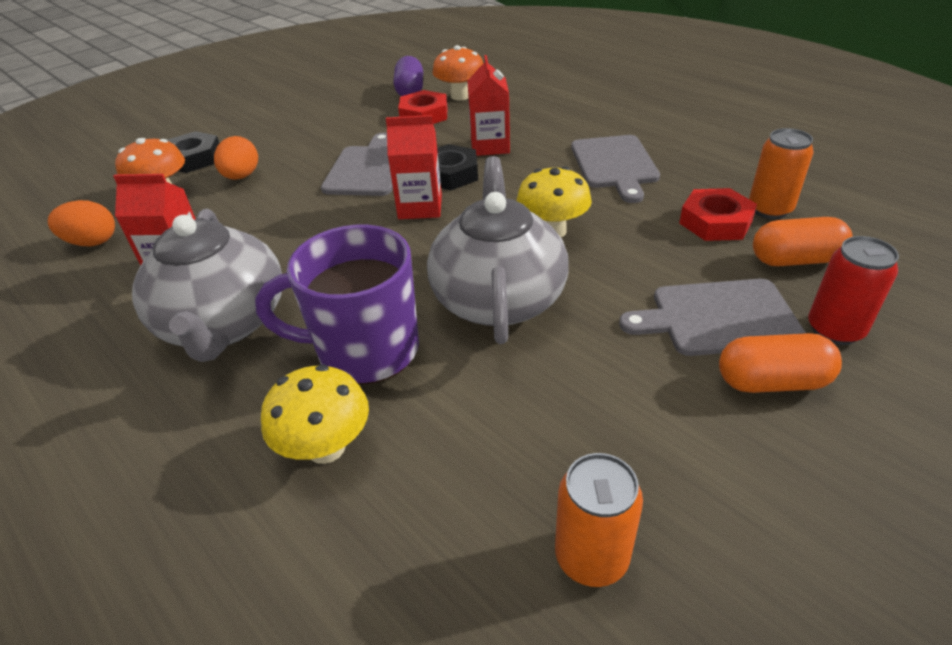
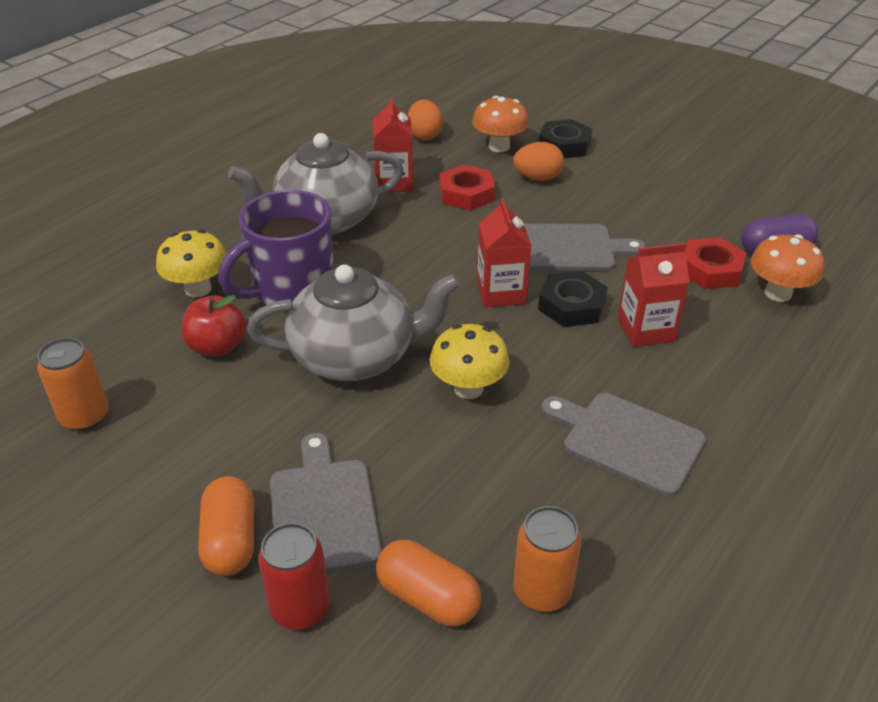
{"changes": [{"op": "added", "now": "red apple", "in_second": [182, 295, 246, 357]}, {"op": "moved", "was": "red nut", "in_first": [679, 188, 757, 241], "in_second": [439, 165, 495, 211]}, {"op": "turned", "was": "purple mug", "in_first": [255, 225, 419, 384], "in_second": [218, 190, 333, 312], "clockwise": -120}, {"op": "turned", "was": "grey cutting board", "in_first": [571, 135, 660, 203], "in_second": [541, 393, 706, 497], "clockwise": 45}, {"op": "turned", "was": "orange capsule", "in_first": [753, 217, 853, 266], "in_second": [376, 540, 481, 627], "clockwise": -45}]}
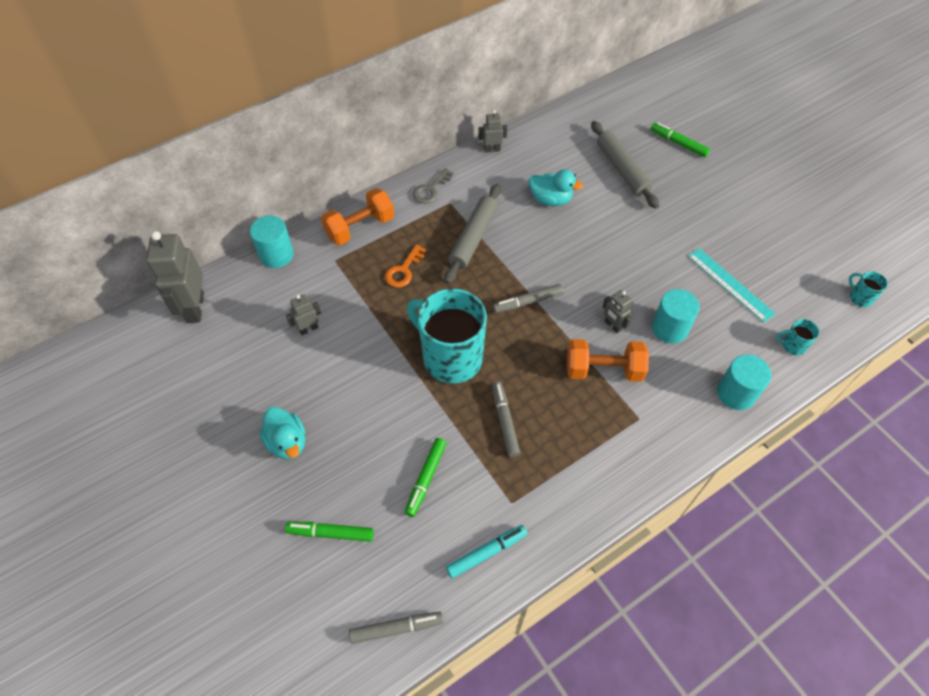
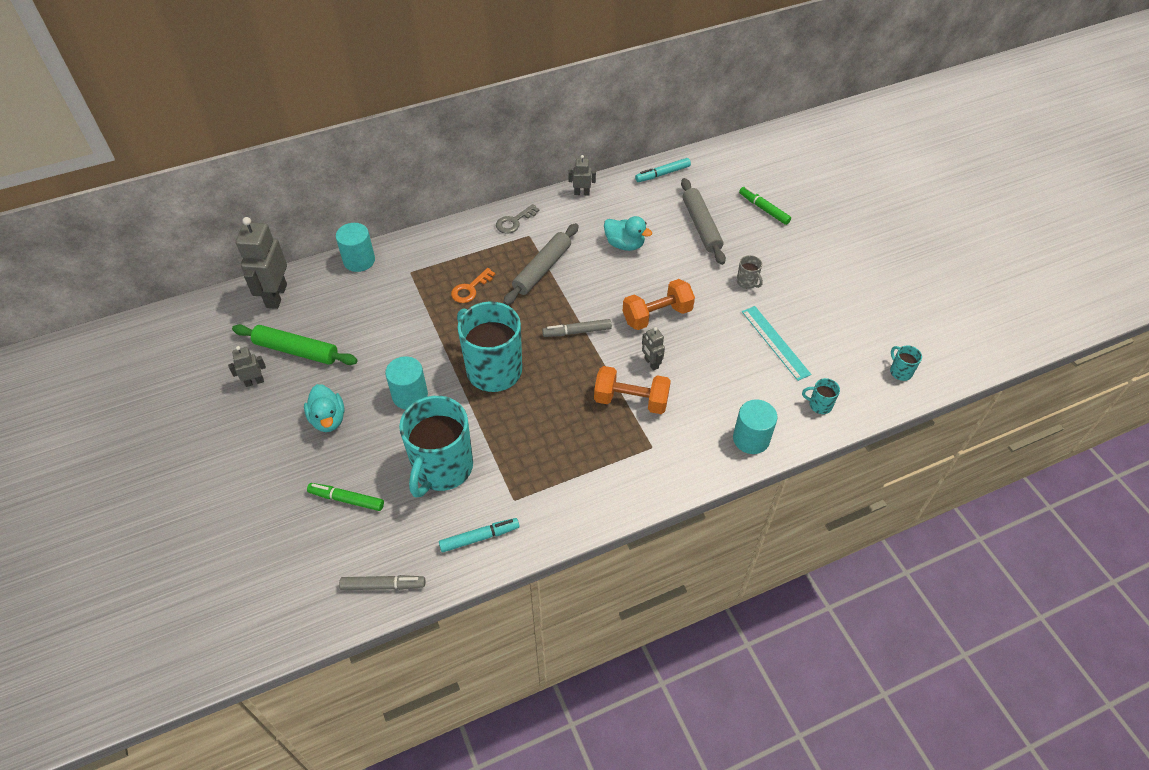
{"changes": [{"op": "removed", "was": "grey marker", "in_first": [492, 382, 520, 457]}, {"op": "added", "now": "green rolling pin", "in_second": [232, 324, 358, 365]}, {"op": "added", "now": "turquoise marker", "in_second": [635, 158, 691, 182]}, {"op": "added", "now": "grey mug", "in_second": [737, 255, 763, 289]}, {"op": "moved", "was": "grey robot", "in_first": [286, 294, 321, 335], "in_second": [228, 346, 266, 387]}, {"op": "moved", "was": "orange dumbbell", "in_first": [321, 188, 394, 245], "in_second": [623, 279, 695, 330]}, {"op": "moved", "was": "turquoise cylinder", "in_first": [652, 289, 700, 344], "in_second": [385, 356, 428, 410]}, {"op": "replaced", "was": "green marker", "now": "turquoise mug", "in_first": [405, 438, 446, 517], "in_second": [399, 396, 473, 498]}]}
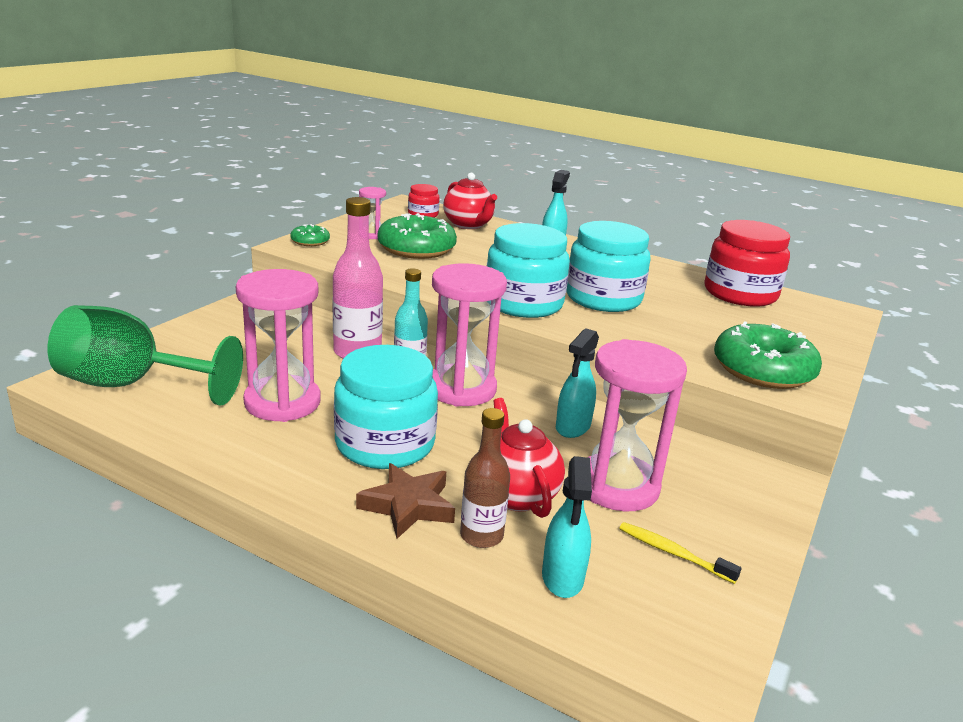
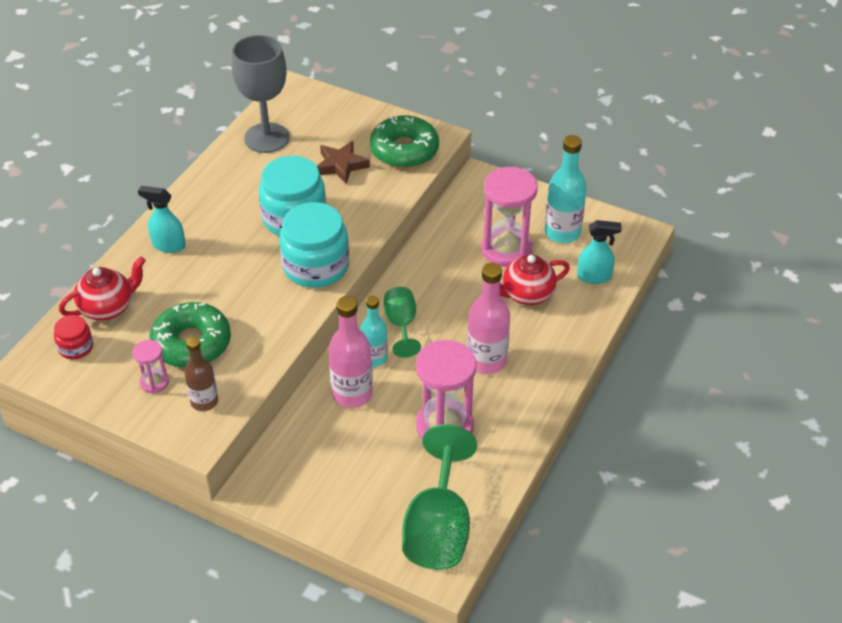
{"changes": [{"op": "removed", "was": "green donut", "in_first": [290, 224, 330, 246]}, {"op": "removed", "was": "turquoise spray bottle", "in_first": [556, 328, 599, 438]}, {"op": "moved", "was": "brown star", "in_first": [356, 463, 455, 539], "in_second": [317, 141, 370, 184]}, {"op": "moved", "was": "brown bottle", "in_first": [460, 408, 510, 548], "in_second": [184, 337, 218, 411]}, {"op": "replaced", "was": "turquoise jar", "now": "pink bottle", "in_first": [334, 345, 438, 469], "in_second": [467, 263, 510, 374]}, {"op": "replaced", "was": "pink hourglass", "now": "green goblet", "in_first": [432, 263, 507, 407], "in_second": [384, 287, 421, 358]}, {"op": "replaced", "was": "yellow toothbrush", "now": "turquoise bottle", "in_first": [619, 522, 741, 584], "in_second": [545, 135, 587, 243]}, {"op": "replaced", "was": "red jar", "now": "grey goblet", "in_first": [704, 220, 790, 307], "in_second": [232, 35, 289, 153]}]}
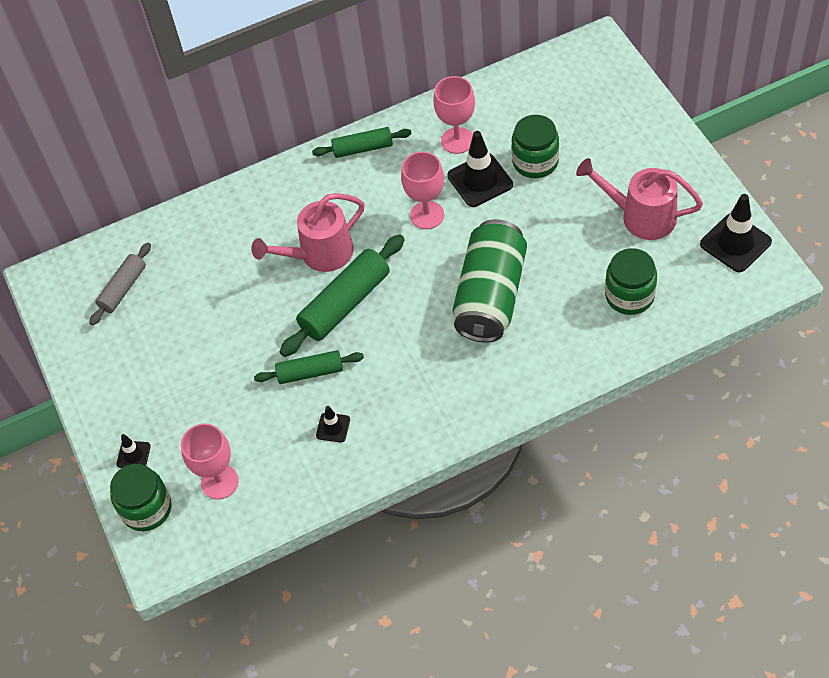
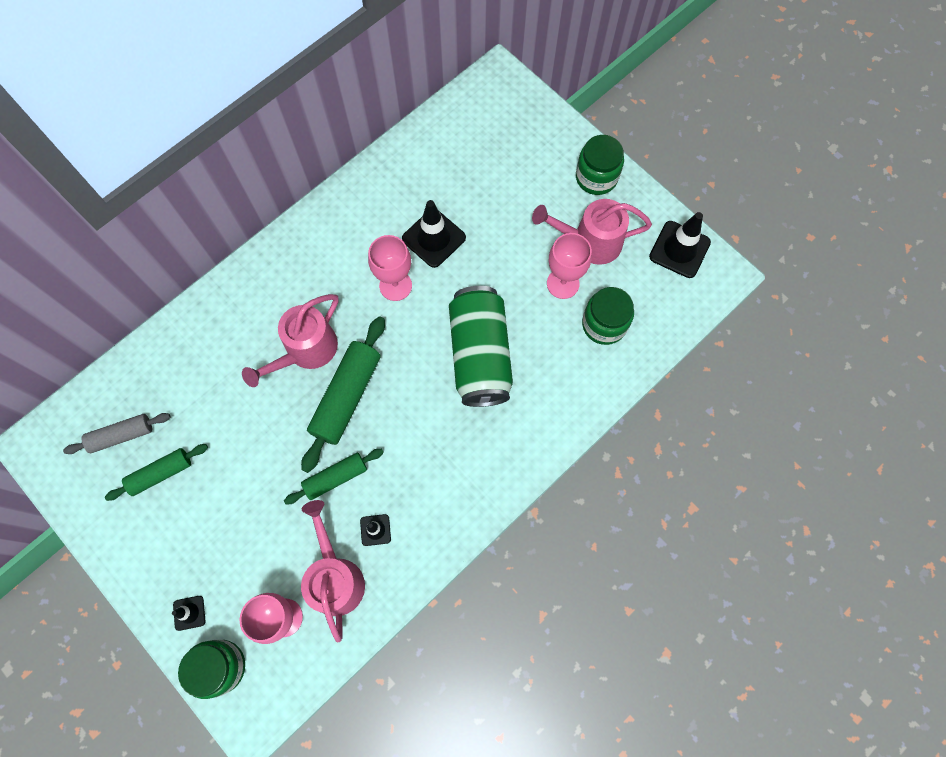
{"changes": [{"op": "added", "now": "pink watering can", "in_second": [301, 500, 365, 643]}, {"op": "moved", "was": "green rolling pin", "in_first": [312, 127, 412, 158], "in_second": [105, 444, 208, 501]}, {"op": "moved", "was": "pink goblet", "in_first": [433, 76, 475, 154], "in_second": [547, 233, 592, 299]}, {"op": "moved", "was": "green jar", "in_first": [511, 115, 559, 178], "in_second": [576, 135, 624, 195]}, {"op": "turned", "was": "grey rolling pin", "in_first": [90, 243, 151, 326], "in_second": [63, 413, 170, 454], "clockwise": 60}]}
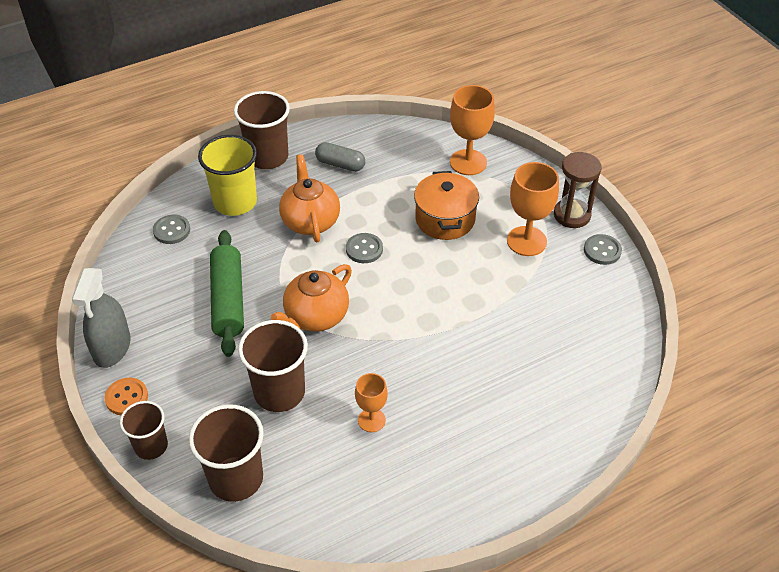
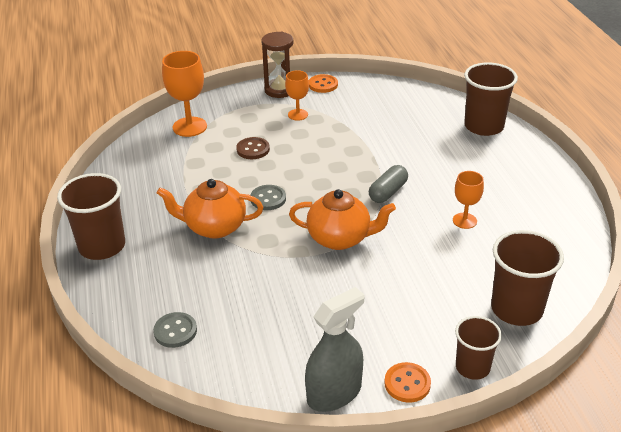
{"changes": [{"op": "removed", "was": "yellow cup", "in_first": [198, 135, 257, 216]}, {"op": "removed", "was": "green rolling pin", "in_first": [210, 230, 244, 357]}, {"op": "moved", "was": "brown cup", "in_first": [238, 320, 308, 412], "in_second": [464, 63, 518, 136]}, {"op": "moved", "was": "grey capsule", "in_first": [315, 142, 365, 172], "in_second": [369, 165, 408, 203]}, {"op": "replaced", "was": "orange pot", "now": "brown button", "in_first": [414, 171, 479, 240], "in_second": [236, 137, 270, 159]}, {"op": "recoloured", "was": "grey button", "now": "orange button", "in_first": [584, 234, 622, 265], "in_second": [309, 74, 338, 93]}, {"op": "turned", "was": "grey spray bottle", "in_first": [72, 268, 131, 368], "in_second": [305, 287, 365, 412], "clockwise": -60}, {"op": "turned", "was": "orange teapot", "in_first": [271, 264, 352, 332], "in_second": [289, 189, 396, 250], "clockwise": -45}, {"op": "resized", "was": "orange goblet", "in_first": [507, 162, 559, 256], "in_second": [285, 70, 309, 121], "ratio": 0.6}]}
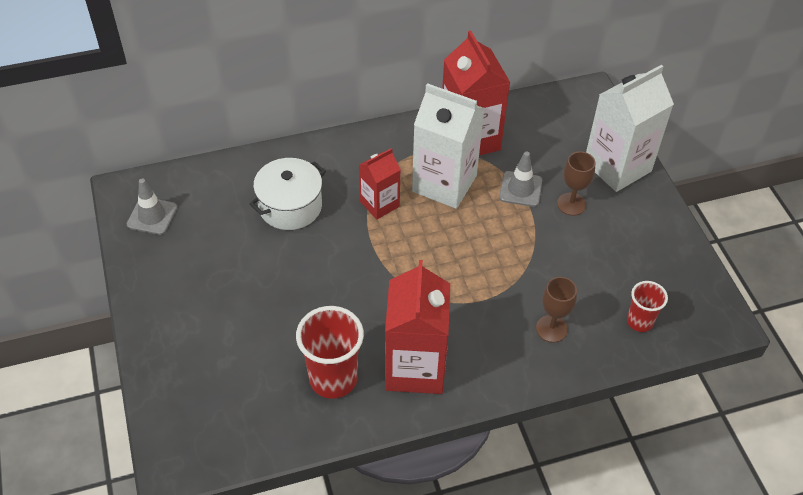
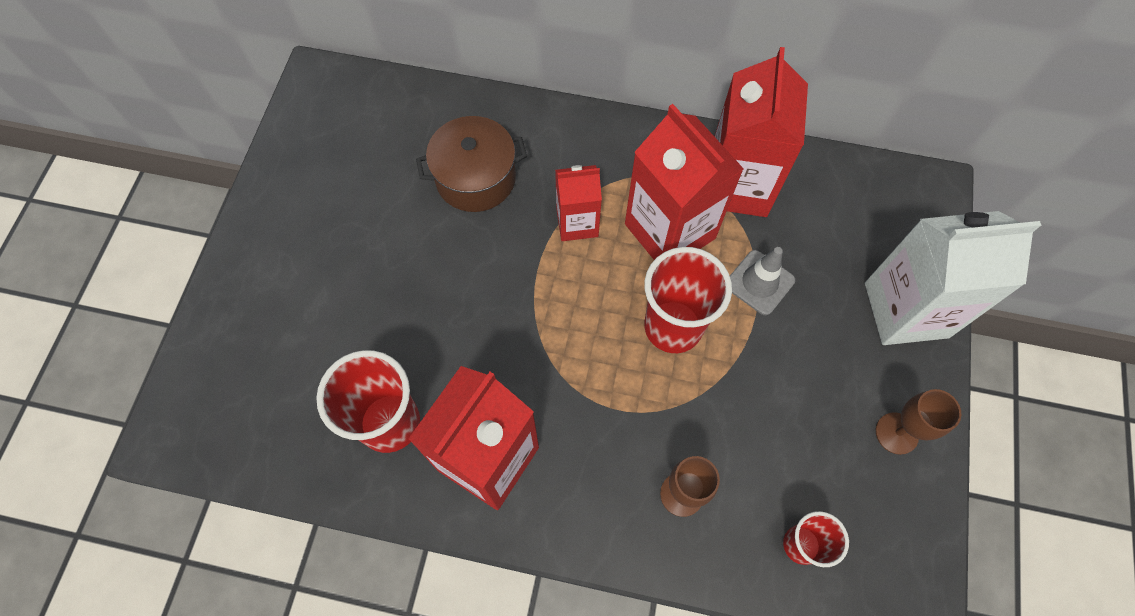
{"changes": [{"op": "removed", "was": "grey traffic cone", "in_first": [127, 179, 177, 235]}, {"op": "added", "now": "red cup", "in_second": [644, 247, 732, 353]}, {"op": "moved", "was": "brown goblet", "in_first": [557, 151, 595, 216], "in_second": [876, 389, 961, 455]}, {"op": "recoloured", "was": "white pot", "now": "brown pot", "in_first": [250, 158, 326, 230], "in_second": [416, 116, 527, 212]}, {"op": "recoloured", "was": "white carton", "now": "red carton", "in_first": [412, 83, 485, 209], "in_second": [625, 104, 744, 260]}]}
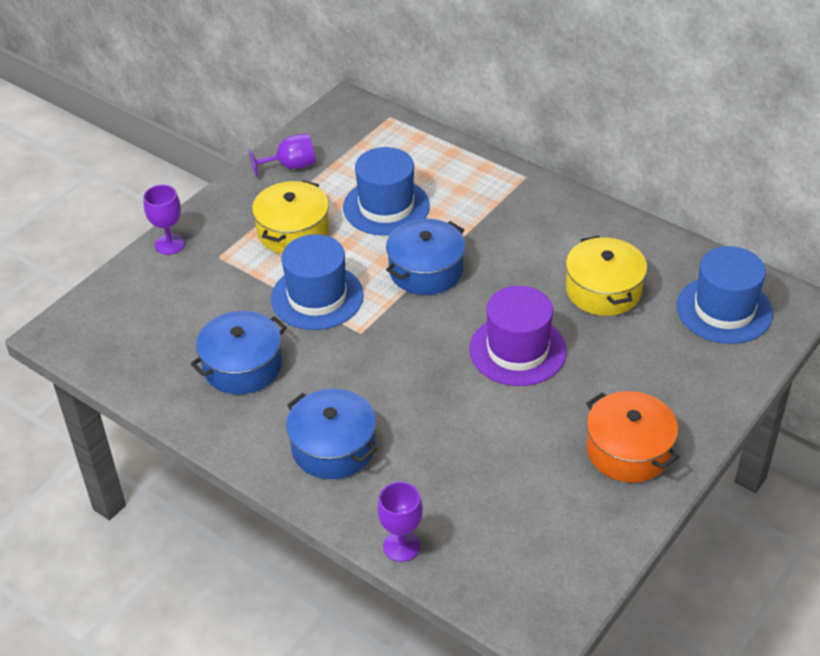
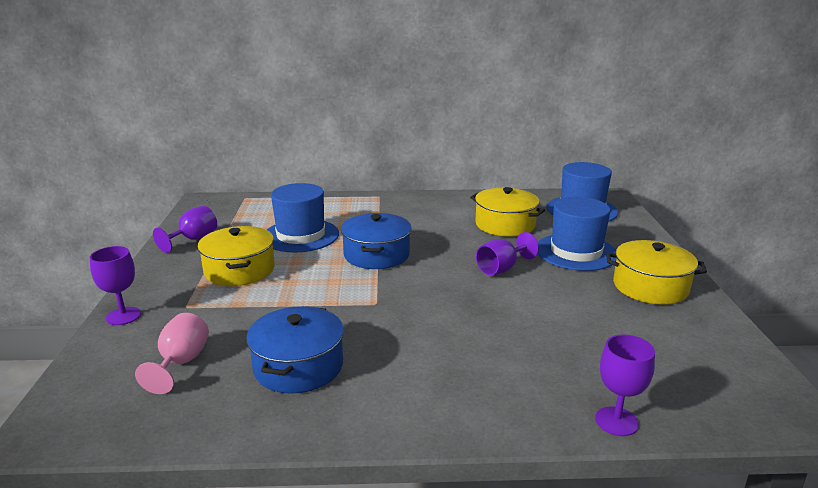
{"changes": [{"op": "removed", "was": "blue pot", "in_first": [286, 389, 377, 479]}, {"op": "added", "now": "pink goblet", "in_second": [135, 313, 209, 394]}, {"op": "moved", "was": "blue hat", "in_first": [271, 234, 364, 330], "in_second": [538, 197, 617, 271]}, {"op": "replaced", "was": "purple hat", "now": "purple goblet", "in_first": [469, 286, 567, 386], "in_second": [476, 232, 539, 275]}, {"op": "recoloured", "was": "orange pot", "now": "yellow pot", "in_first": [586, 391, 679, 482], "in_second": [606, 240, 707, 305]}]}
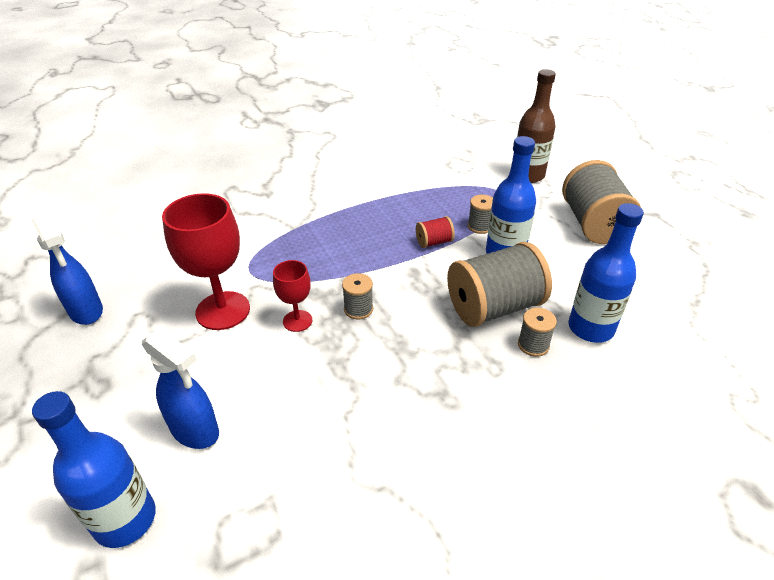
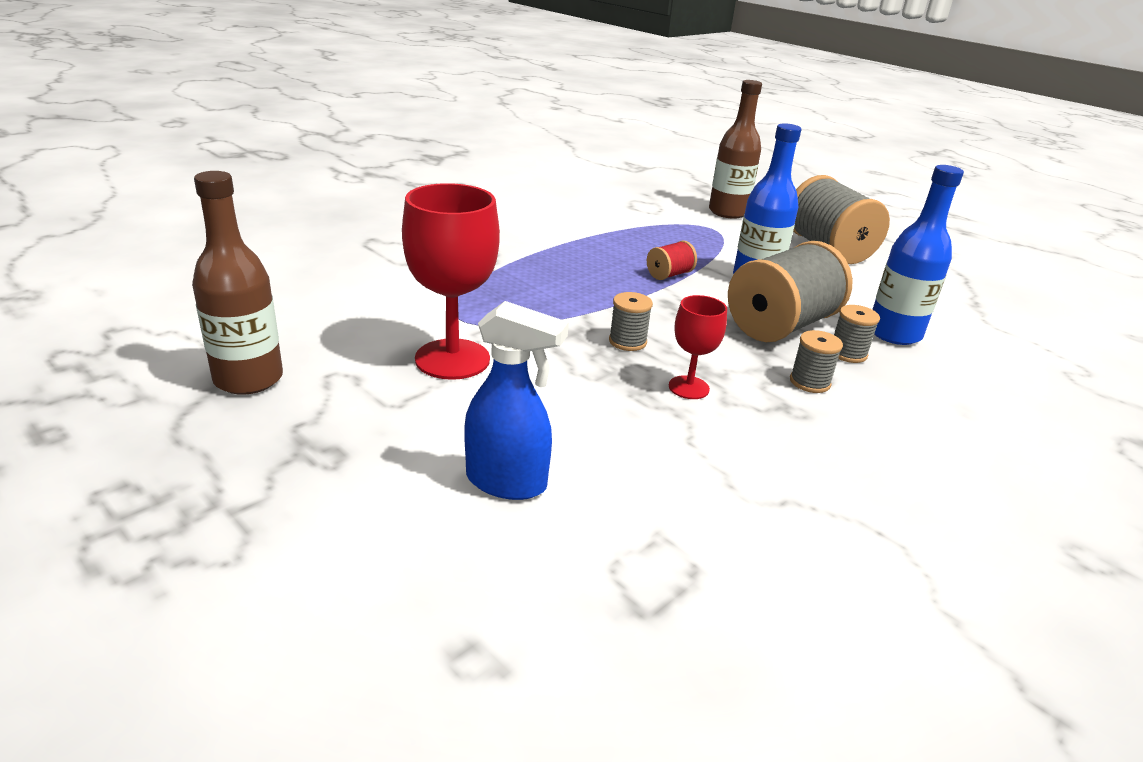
{"changes": [{"op": "removed", "was": "blue bottle", "in_first": [32, 391, 156, 548]}, {"op": "moved", "was": "red goblet", "in_first": [273, 260, 312, 332], "in_second": [669, 295, 727, 399]}, {"op": "moved", "was": "grey spool", "in_first": [468, 195, 493, 234], "in_second": [790, 330, 843, 393]}, {"op": "replaced", "was": "blue spray bottle", "now": "brown bottle", "in_first": [32, 213, 103, 325], "in_second": [192, 171, 283, 395]}]}
